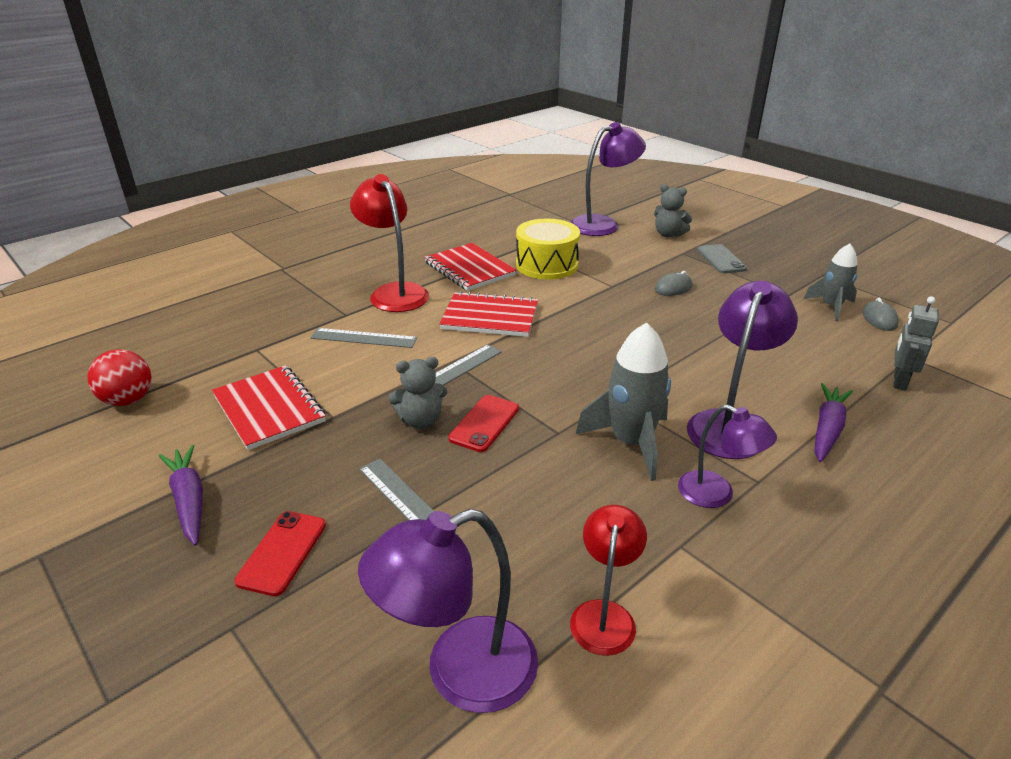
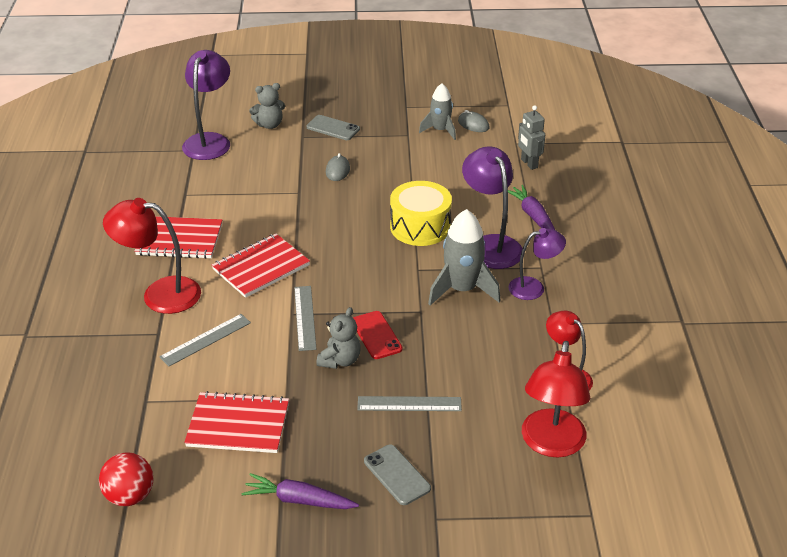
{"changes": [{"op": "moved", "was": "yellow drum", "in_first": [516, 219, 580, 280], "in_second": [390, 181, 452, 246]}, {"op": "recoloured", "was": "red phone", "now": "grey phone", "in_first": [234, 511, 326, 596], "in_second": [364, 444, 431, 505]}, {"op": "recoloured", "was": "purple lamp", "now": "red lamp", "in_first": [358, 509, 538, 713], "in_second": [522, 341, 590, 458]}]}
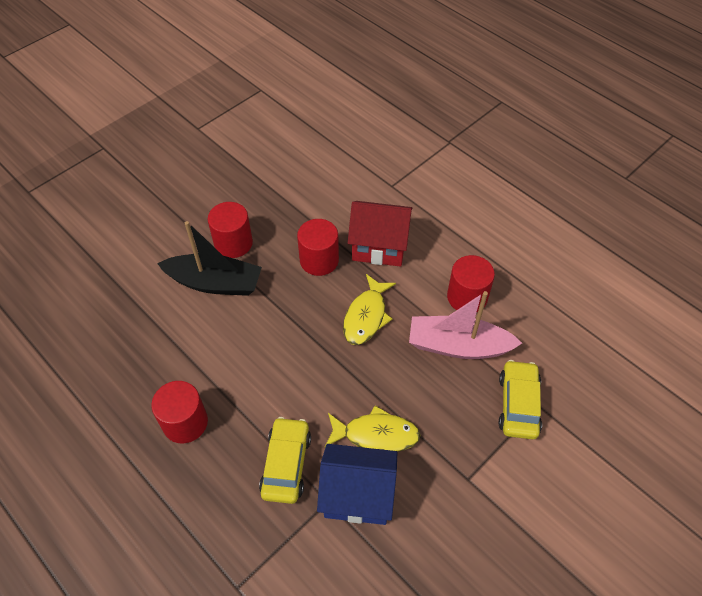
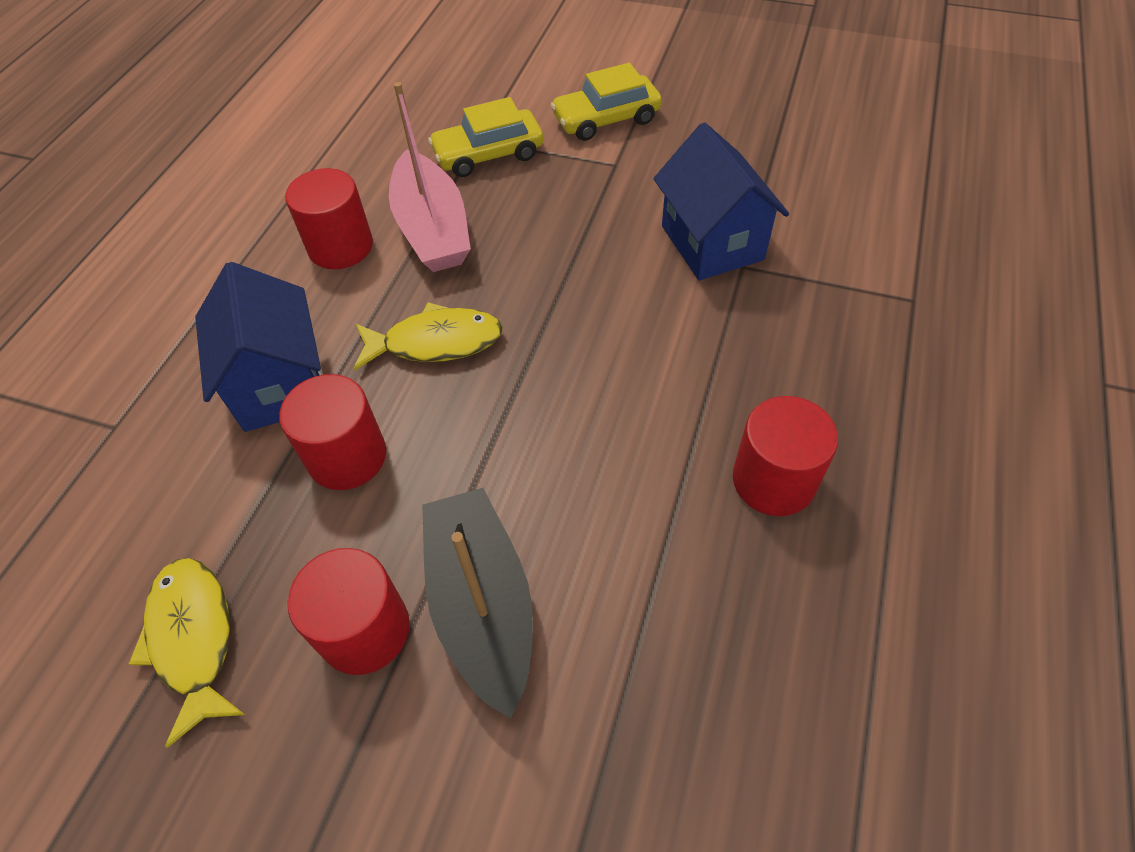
{"changes": [{"op": "moved", "was": "yellow car", "in_first": [259, 417, 311, 504], "in_second": [551, 63, 662, 141]}, {"op": "moved", "was": "yellow fish", "in_first": [325, 406, 421, 452], "in_second": [129, 558, 245, 748]}, {"op": "recoloured", "was": "red house", "now": "blue house", "in_first": [348, 201, 412, 267], "in_second": [195, 262, 323, 432]}]}
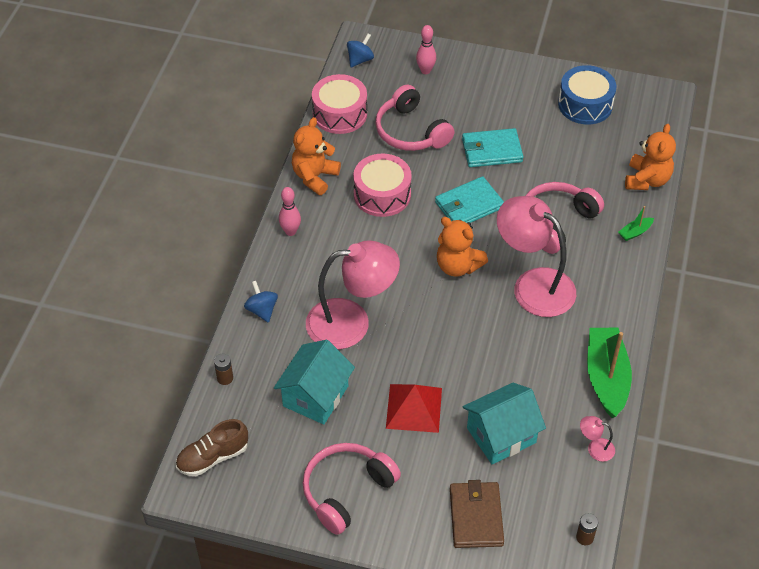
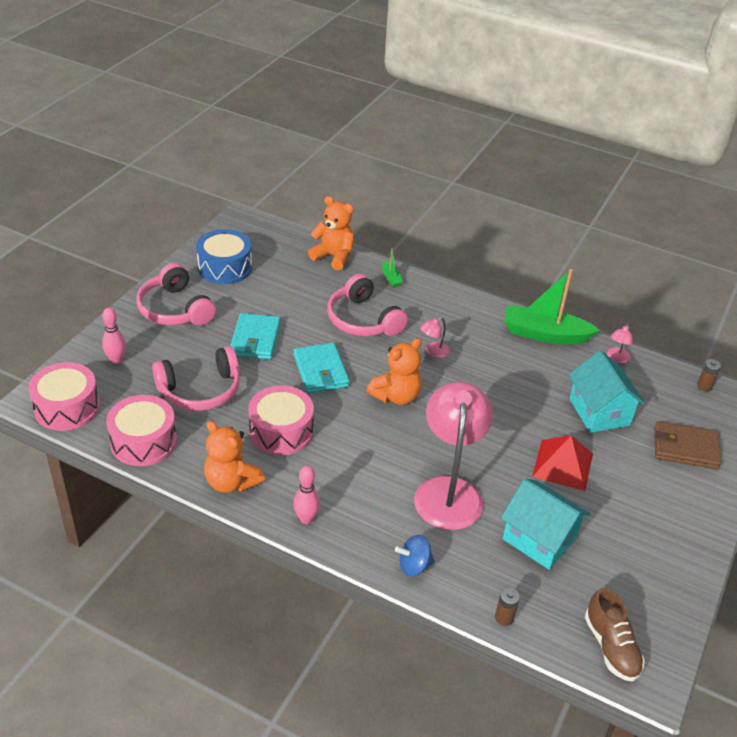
{"changes": [{"op": "moved", "was": "pink headphones", "in_first": [302, 443, 401, 535], "in_second": [136, 263, 216, 326]}, {"op": "replaced", "was": "blue spinning top", "now": "pink drum", "in_first": [347, 34, 374, 68], "in_second": [28, 362, 100, 431]}, {"op": "resized", "was": "pink lamp", "in_first": [497, 196, 576, 317], "in_second": [420, 317, 450, 358], "ratio": 0.4}]}
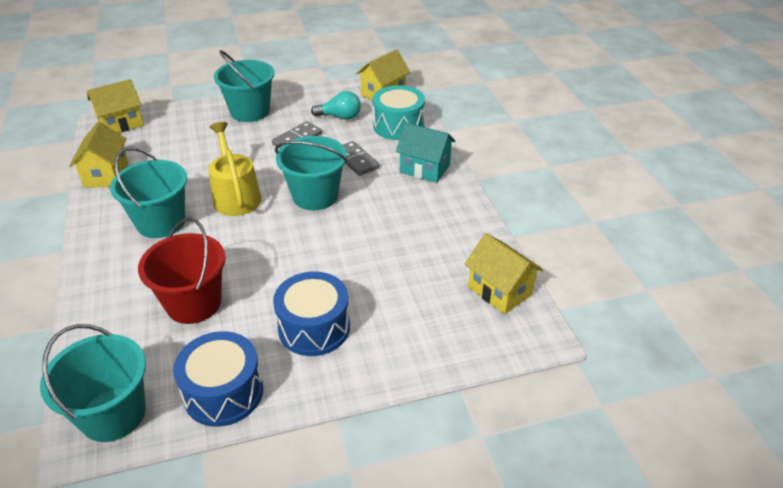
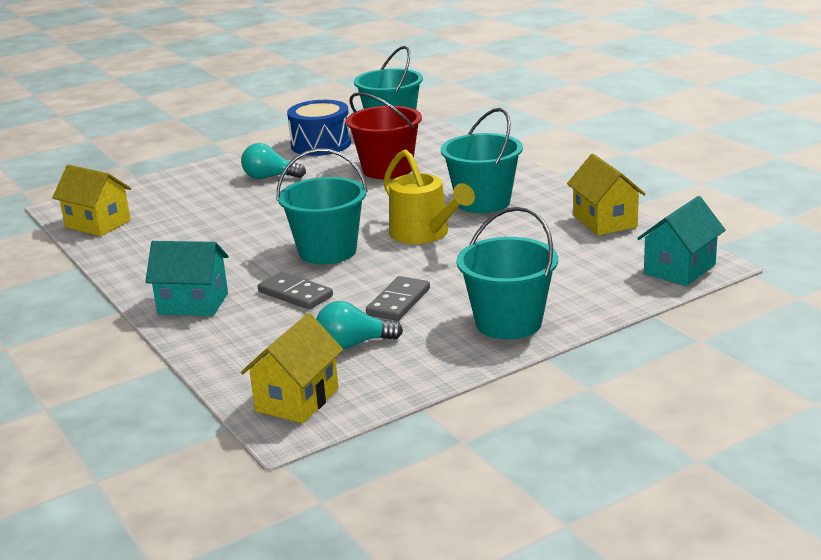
{"changes": [{"op": "removed", "was": "turquoise drum", "in_first": [373, 85, 425, 140]}, {"op": "replaced", "was": "blue drum", "now": "turquoise light bulb", "in_first": [273, 272, 350, 356], "in_second": [241, 143, 306, 179]}, {"op": "recoloured", "was": "yellow house", "now": "turquoise house", "in_first": [87, 79, 144, 133], "in_second": [637, 196, 725, 286]}]}
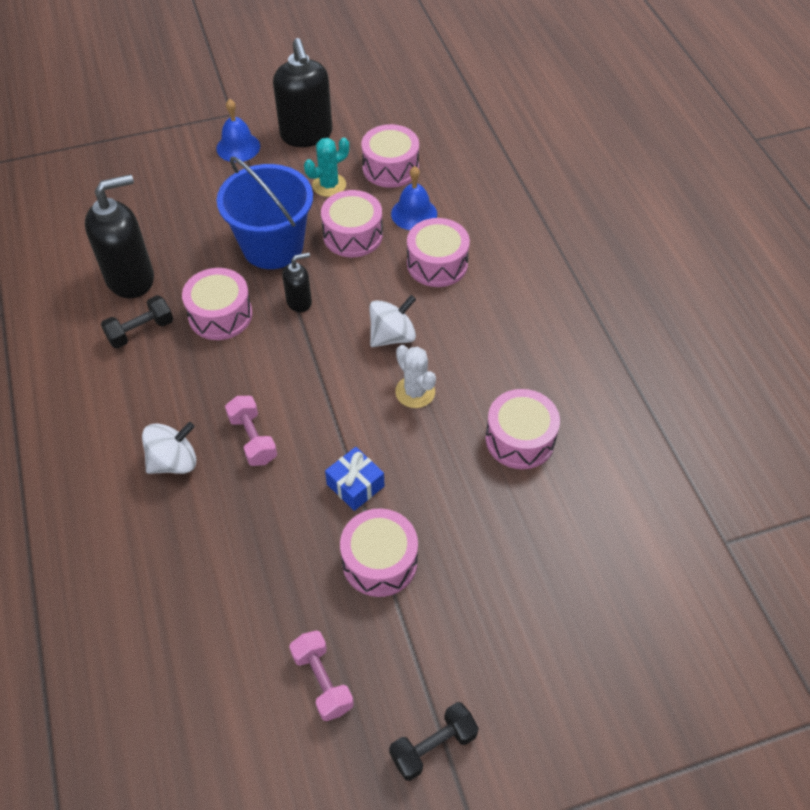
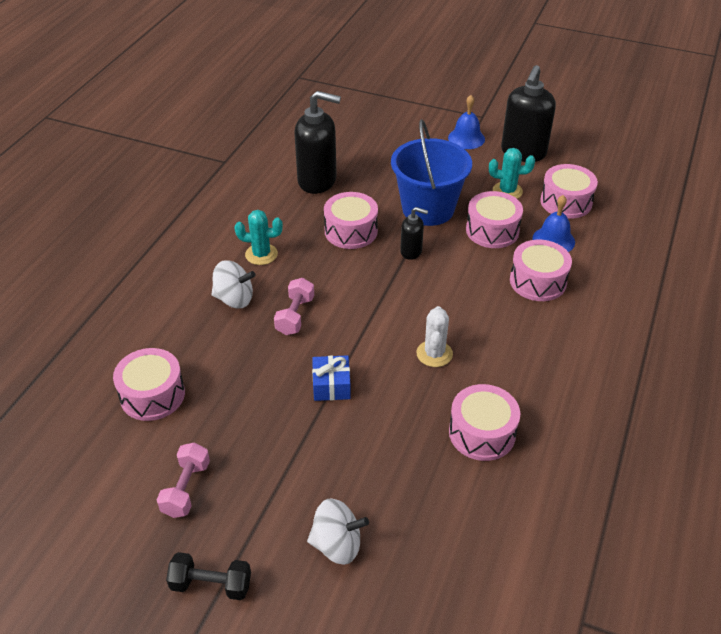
{"changes": [{"op": "removed", "was": "black dumbbell", "in_first": [101, 295, 173, 349]}, {"op": "added", "now": "turquoise cactus", "in_second": [234, 210, 283, 265]}, {"op": "moved", "was": "pink drum", "in_first": [340, 508, 418, 597], "in_second": [113, 348, 185, 421]}, {"op": "moved", "was": "white spinning top", "in_first": [369, 295, 416, 347], "in_second": [307, 498, 369, 565]}]}
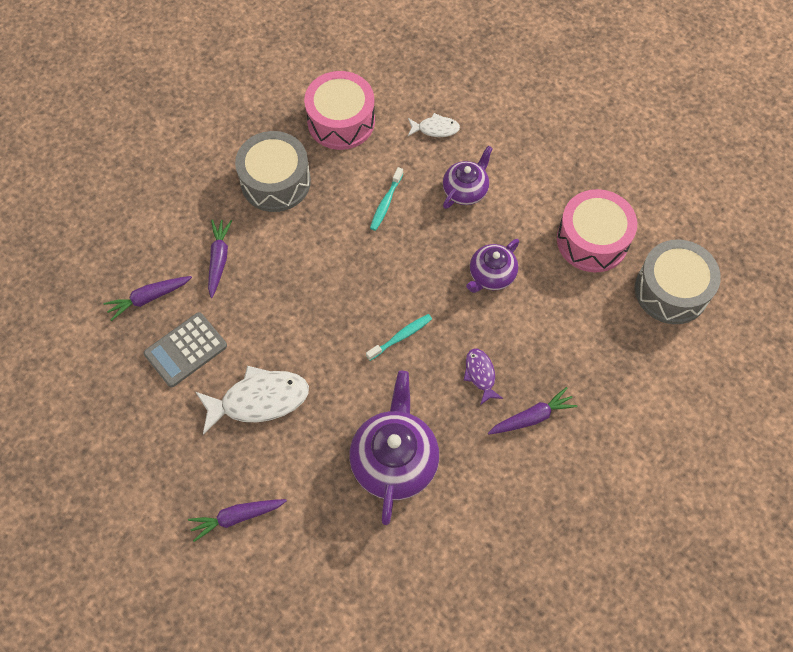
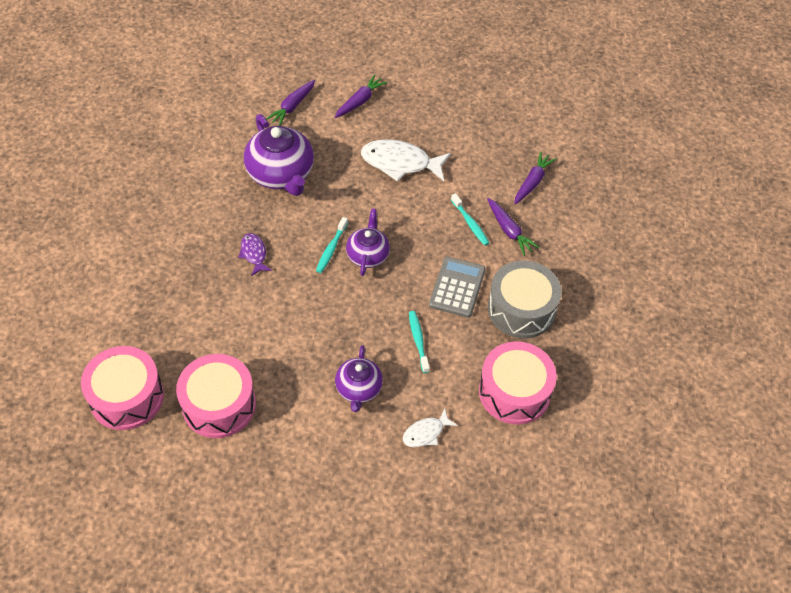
{"changes": [{"op": "added", "now": "turquoise toothbrush", "in_second": [451, 193, 489, 246]}, {"op": "moved", "was": "grey calculator", "in_first": [143, 312, 227, 387], "in_second": [429, 257, 486, 318]}, {"op": "moved", "was": "purple teapot", "in_first": [466, 239, 519, 293], "in_second": [346, 209, 390, 276]}, {"op": "moved", "was": "purple carrot", "in_first": [488, 387, 578, 434], "in_second": [266, 80, 315, 126]}, {"op": "recoloured", "was": "grey drum", "now": "pink drum", "in_first": [635, 239, 721, 324], "in_second": [81, 346, 164, 430]}, {"op": "turned", "was": "white fish", "in_first": [196, 366, 309, 435], "in_second": [361, 139, 451, 182], "clockwise": 60}, {"op": "turned", "was": "purple fish", "in_first": [463, 349, 503, 405], "in_second": [238, 233, 272, 276], "clockwise": -150}]}
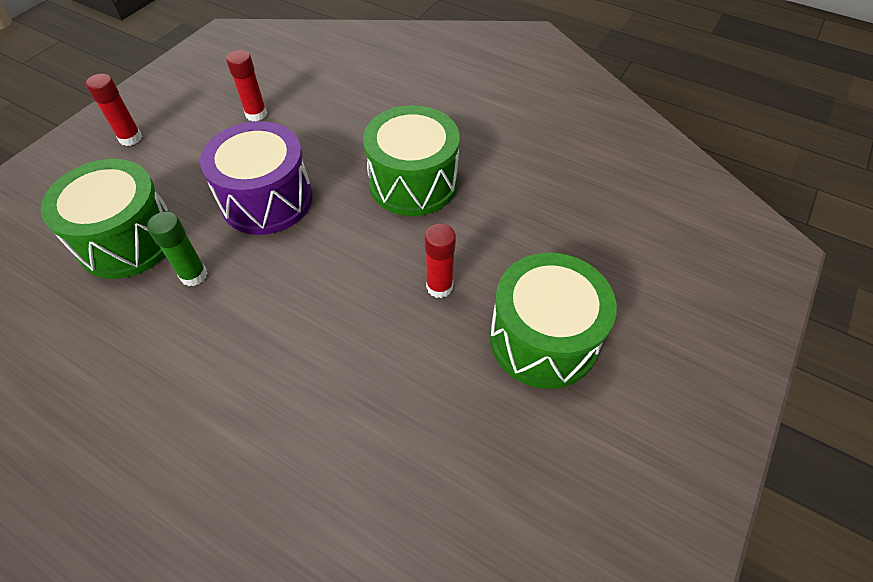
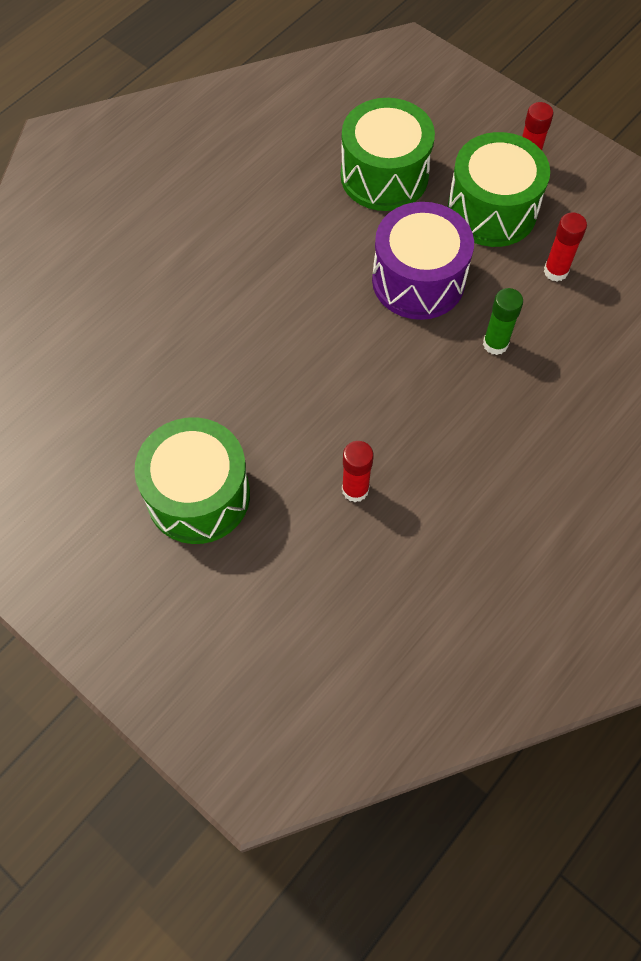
{"changes": [{"op": "moved", "was": "green glue stick", "in_first": [147, 212, 208, 286], "in_second": [483, 288, 523, 355]}, {"op": "moved", "was": "green drum", "in_first": [363, 105, 460, 216], "in_second": [448, 132, 550, 247]}, {"op": "moved", "was": "red glue stick", "in_first": [424, 224, 456, 298], "in_second": [342, 441, 374, 502]}]}
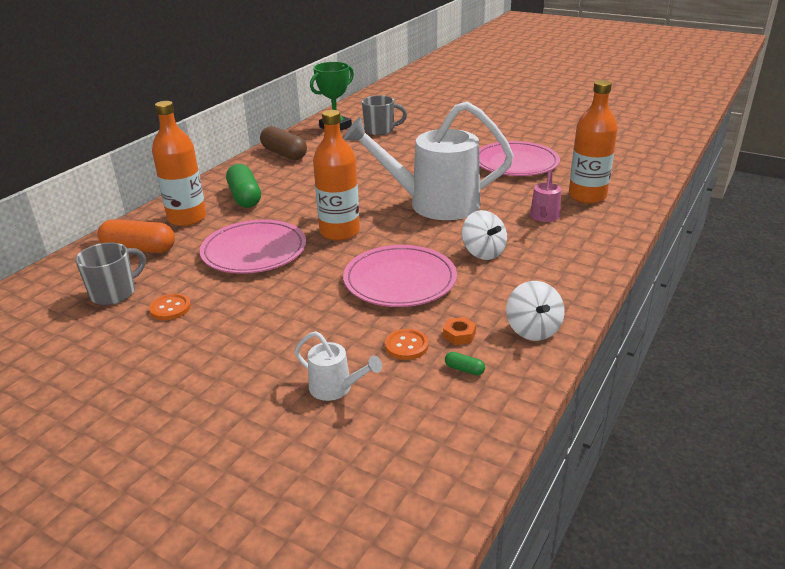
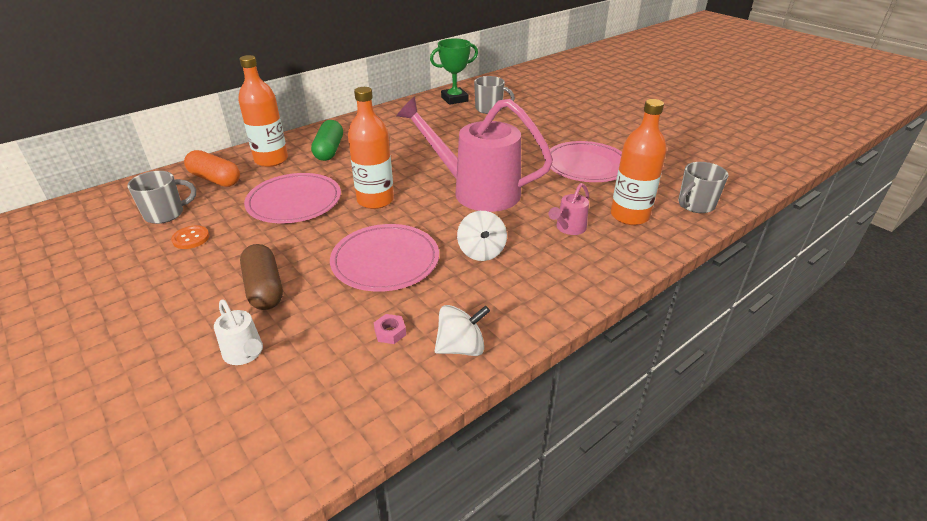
{"changes": [{"op": "removed", "was": "orange button", "in_first": [385, 329, 429, 360]}, {"op": "removed", "was": "green capsule", "in_first": [445, 352, 485, 375]}, {"op": "added", "now": "grey mug", "in_second": [678, 162, 728, 213]}, {"op": "moved", "was": "brown capsule", "in_first": [260, 126, 307, 160], "in_second": [240, 244, 283, 310]}, {"op": "recoloured", "was": "white watering can", "now": "pink watering can", "in_first": [344, 101, 514, 220], "in_second": [397, 97, 553, 212]}, {"op": "recoloured", "was": "orange nut", "now": "pink nut", "in_first": [443, 317, 476, 345], "in_second": [374, 314, 406, 344]}, {"op": "turned", "was": "white spinning top", "in_first": [506, 281, 565, 341], "in_second": [435, 305, 490, 356], "clockwise": -120}]}
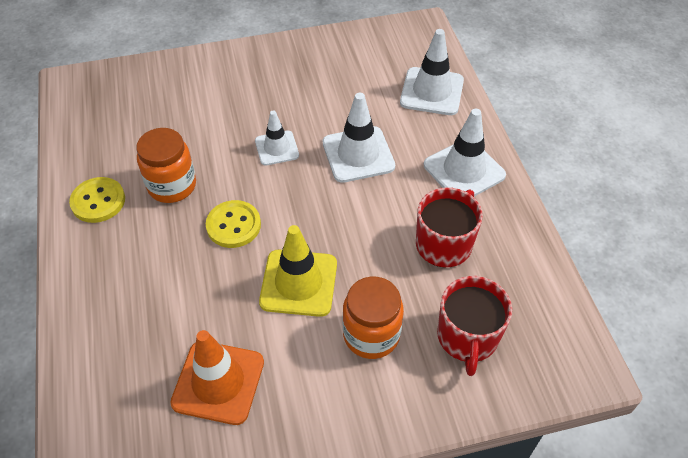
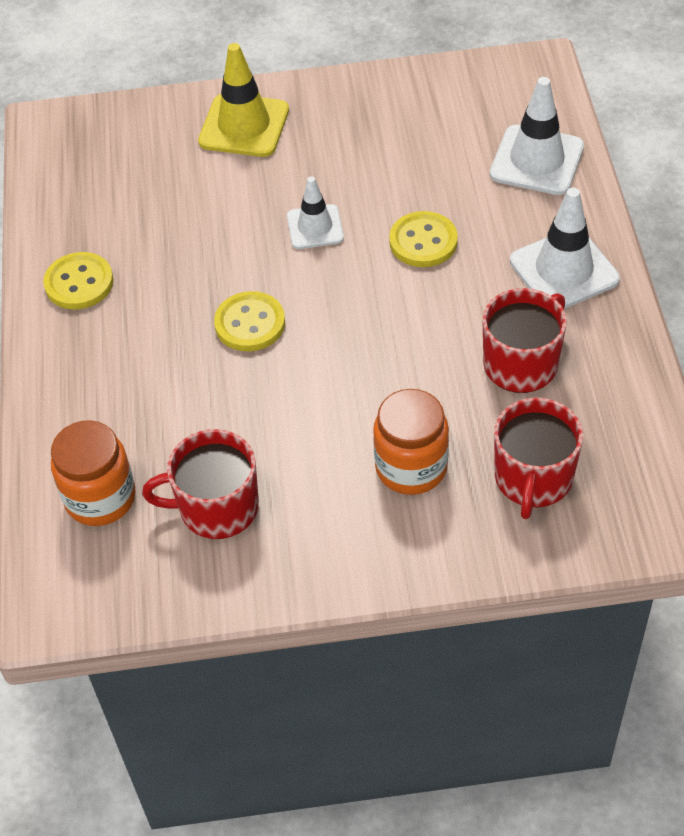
{"changes": [{"op": "moved", "was": "orange jar", "in_first": [136, 128, 196, 203], "in_second": [51, 420, 136, 526]}, {"op": "moved", "was": "yellow traffic cone", "in_first": [259, 225, 337, 317], "in_second": [198, 43, 289, 157]}, {"op": "replaced", "was": "orange traffic cone", "now": "red mug", "in_first": [170, 330, 264, 425], "in_second": [142, 429, 259, 539]}, {"op": "replaced", "was": "white traffic cone", "now": "yellow button", "in_first": [323, 93, 395, 183], "in_second": [389, 211, 458, 267]}]}
